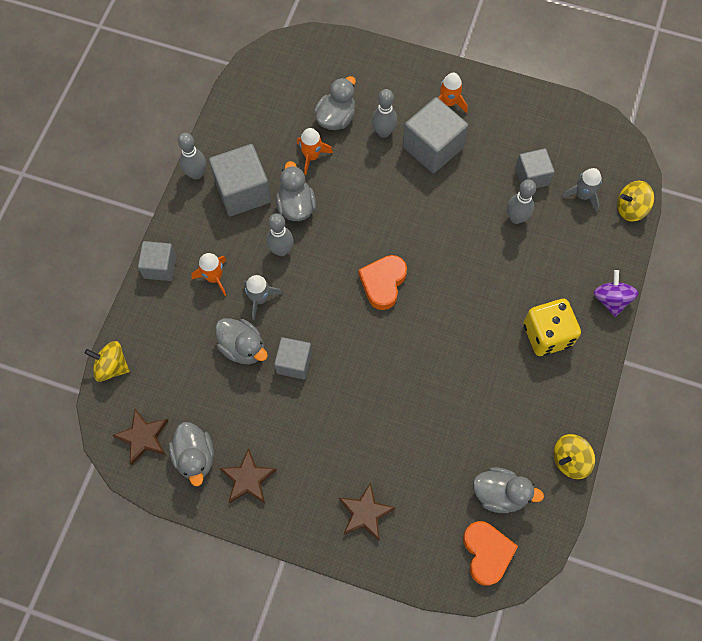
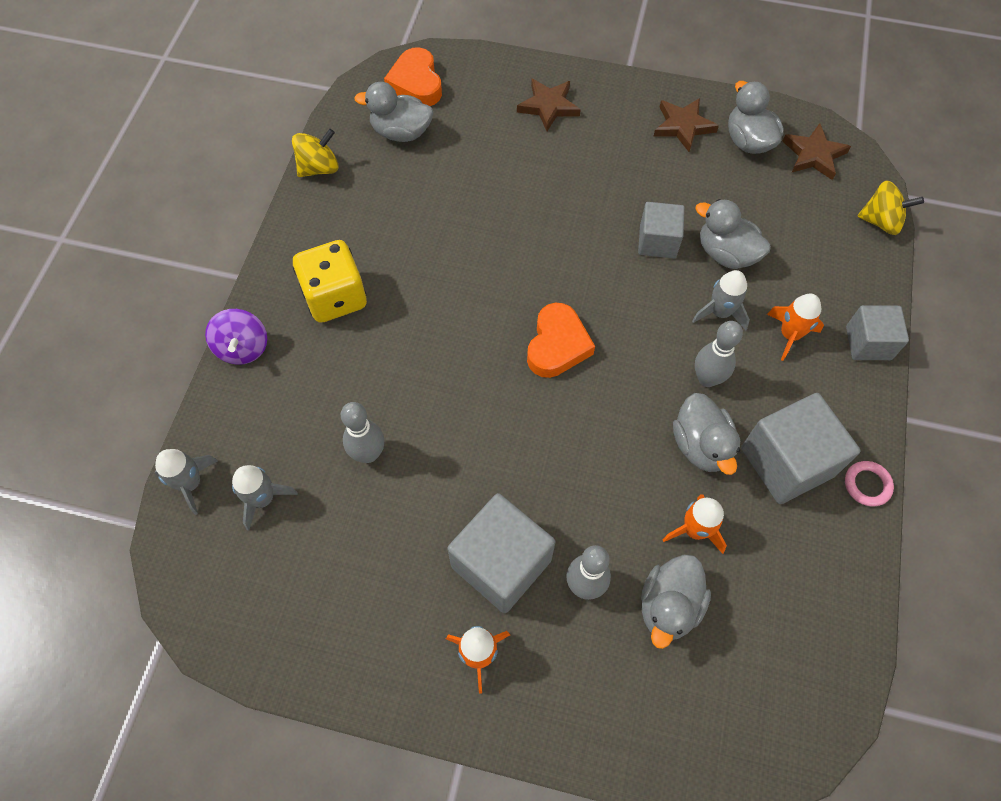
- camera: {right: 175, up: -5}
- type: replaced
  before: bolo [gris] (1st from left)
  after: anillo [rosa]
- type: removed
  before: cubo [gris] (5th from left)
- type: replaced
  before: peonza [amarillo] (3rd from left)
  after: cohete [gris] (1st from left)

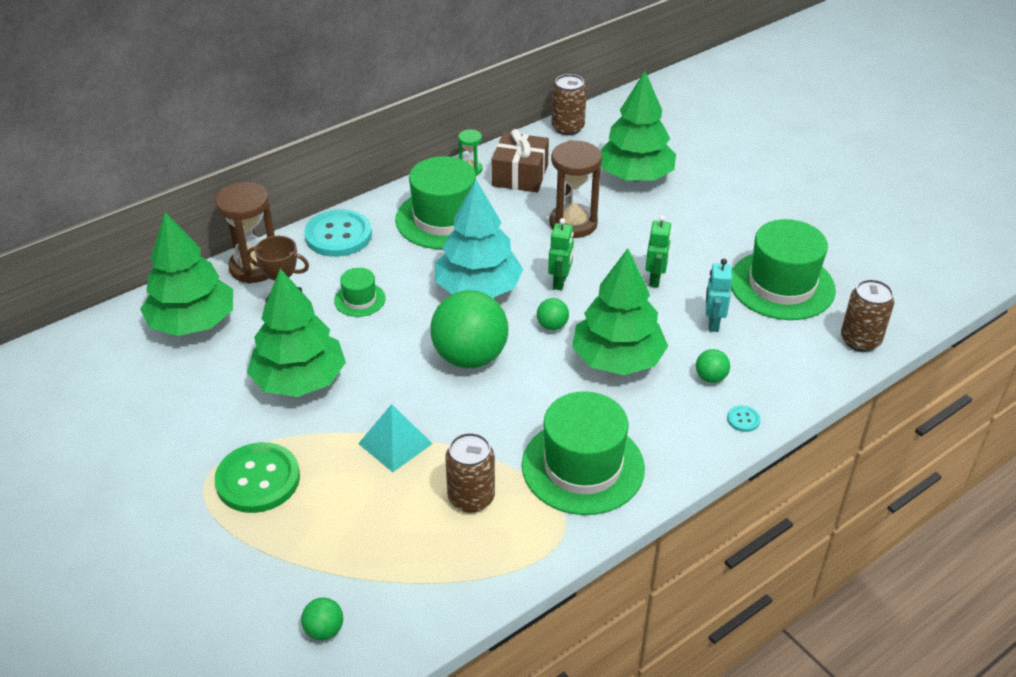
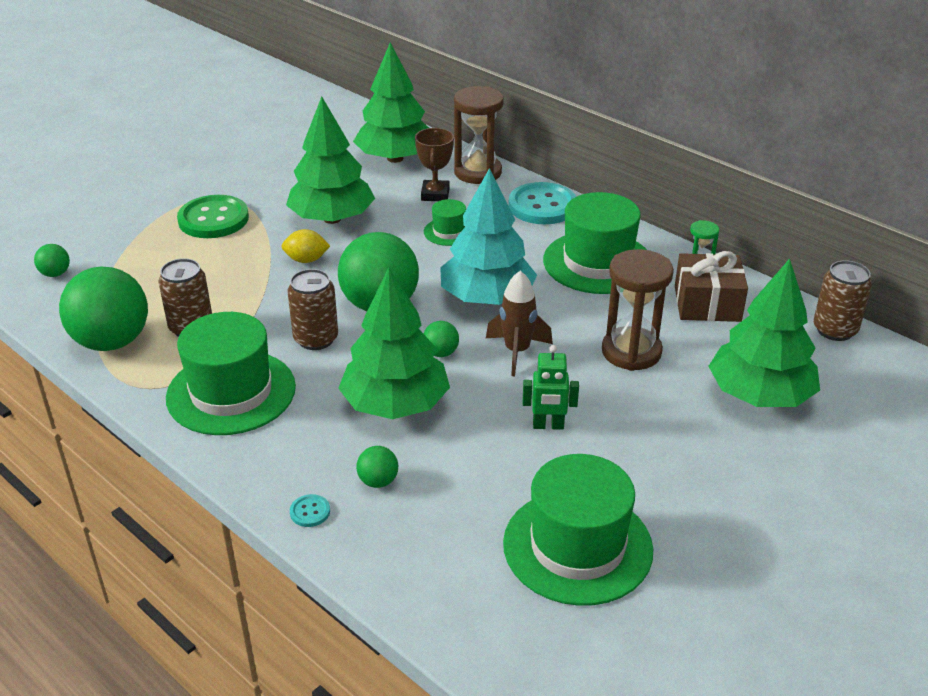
- camera: {right: 80, up: -5}
- type: replaced
  before: robot [verde] (1st from left)
  after: cohete [marrón]
- type: removed
  before: robot [turquesa]
- type: moved
  before: lata [marrón] (3rd from left in the first image)
  after: lata [marrón] (2nd from left)
- type: removed
  before: pirámide [turquesa]
- type: added
  after: limón [amarillo]
- type: added
  after: pelota [verde] (2nd from left)

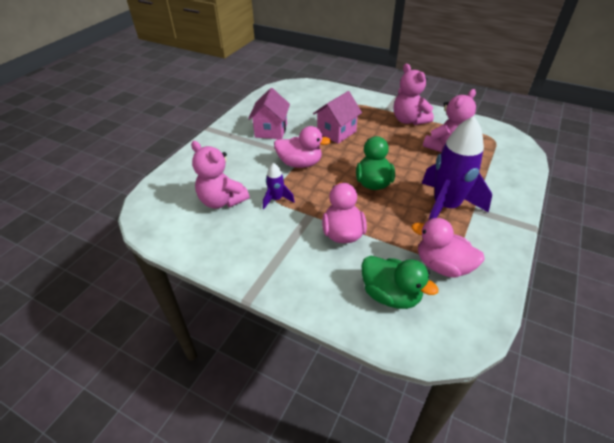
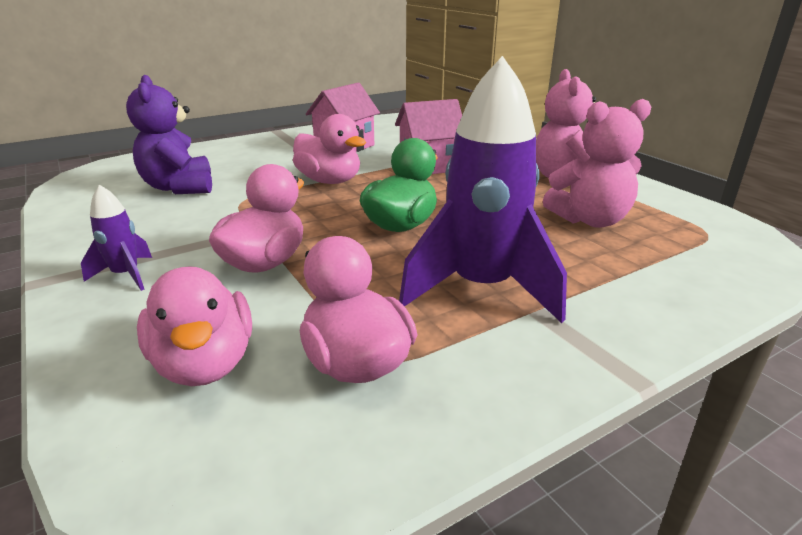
- camera: {right: 30, up: -15}
- type: recoloured
  before: osito [rosa] (1st from left)
  after: osito [morado]
- type: moved
  before: cohete [morado] (1st from left)
- type: recoloured
  before: pato [verde] (2nd from left)
  after: pato [rosa] (1st from left)

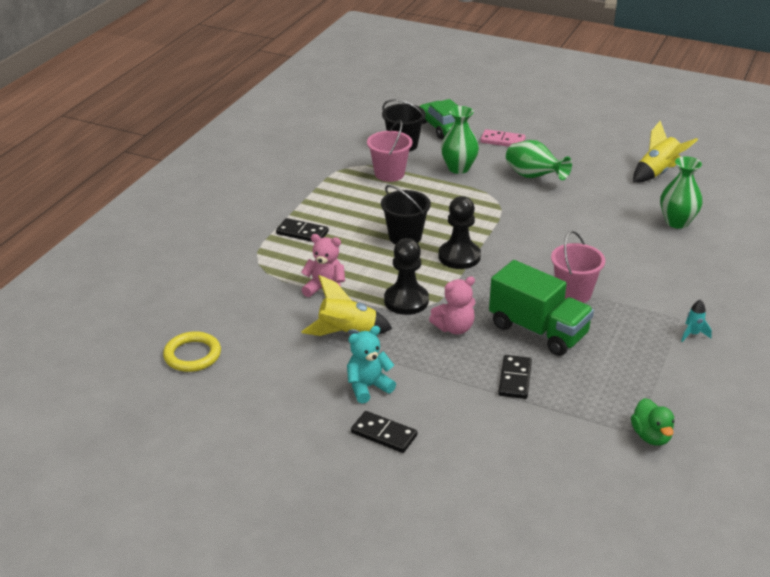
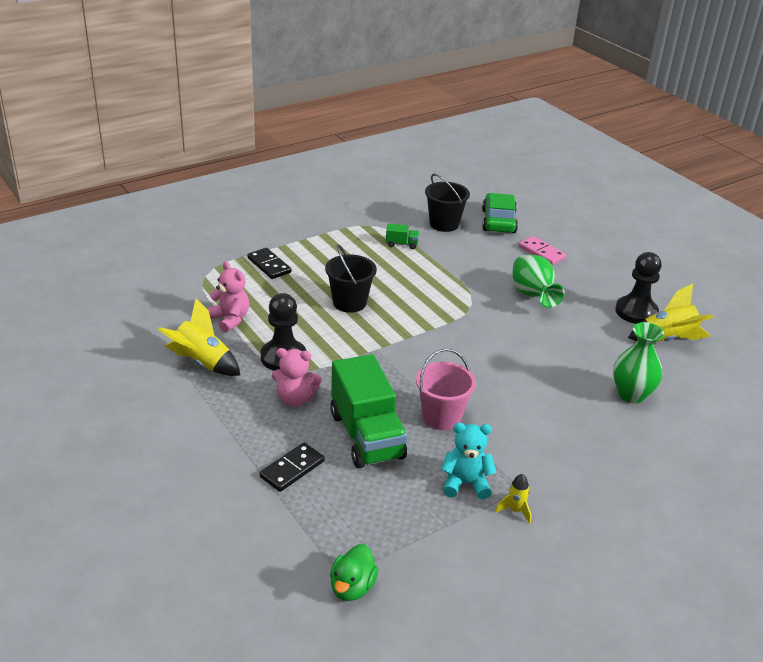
- camera: {right: 30, up: 0}
- type: removed
  before: florero [verde] (1st from left)
- type: replaced
  before: balde [rosa] (1st from left)
  after: camión [verde] (2nd from left)
- type: moved
  before: peón [negro] (2nd from left)
- type: recoloured
  before: cohete [turquesa]
  after: cohete [amarillo] (2nd from left)
- type: moved
  before: osito [turquesa]
- type: removed
  before: anillo [amarillo]
- type: removed
  before: ficha de dominó [negro] (2nd from left)

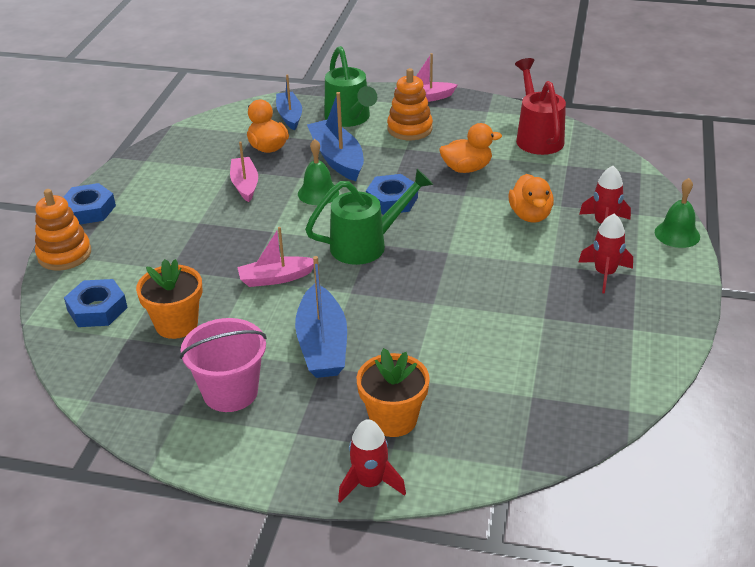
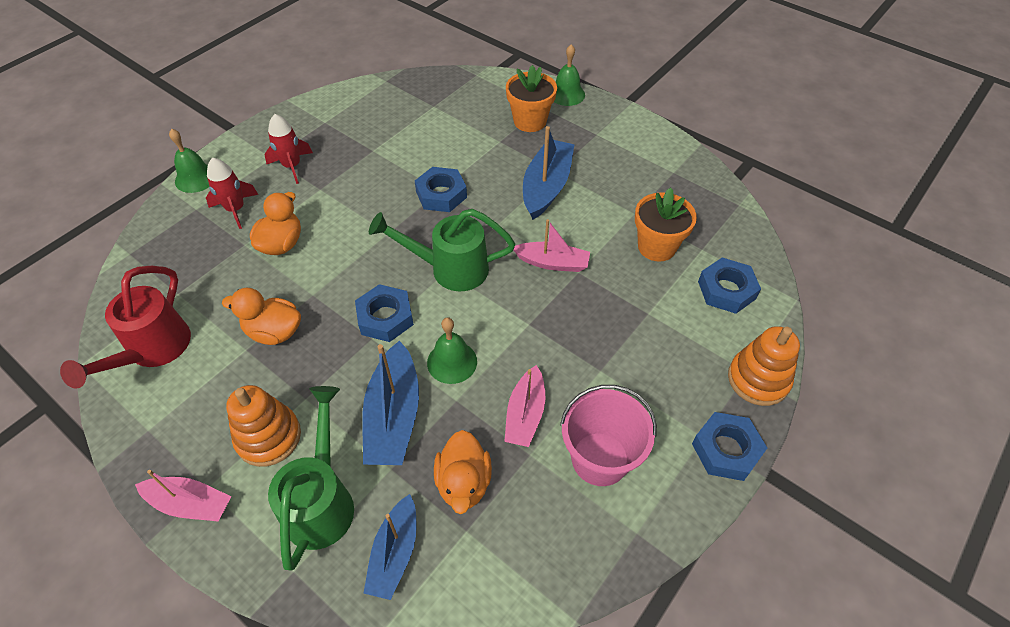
- camera: {right: -155, up: 15}
- type: moved
  before: balde [rosa]
- type: replaced
  before: cohete [rojo] (1st from left)
  after: campana [verde] (3rd from left)
- type: added
  after: tuerca [azul] (2nd from left)

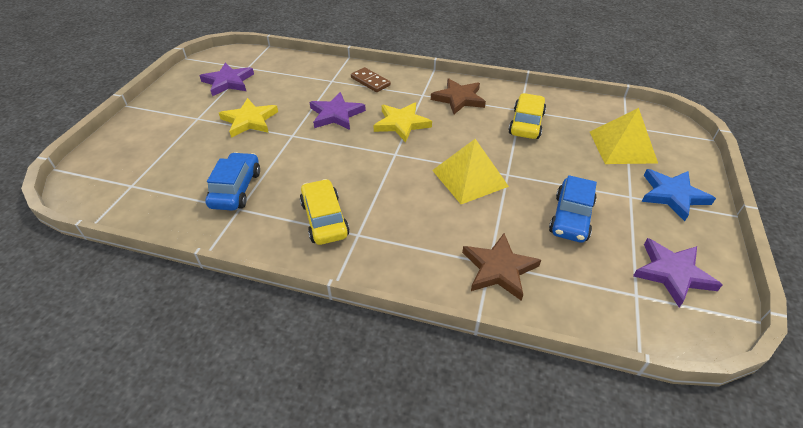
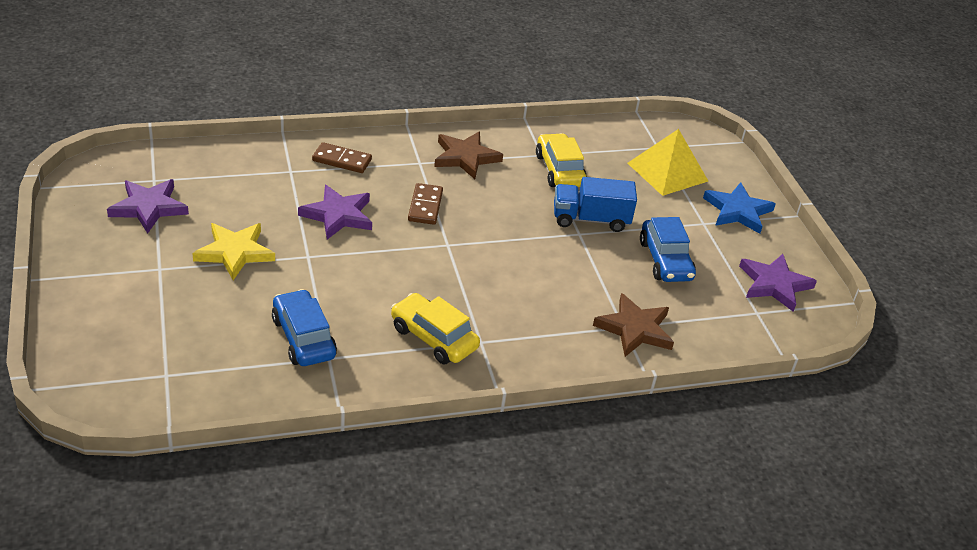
- camera: {right: -35, up: -5}
- type: replaced
  before: estrella [amarillo] (2nd from left)
  after: ficha de dominó [marrón] (2nd from left)
- type: removed
  before: pirámide [amarillo] (1st from left)
- type: added
  after: camión [azul]

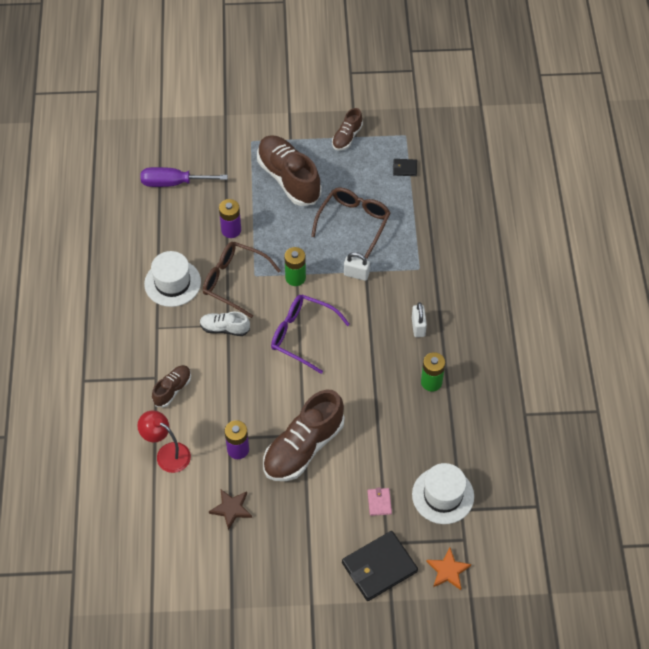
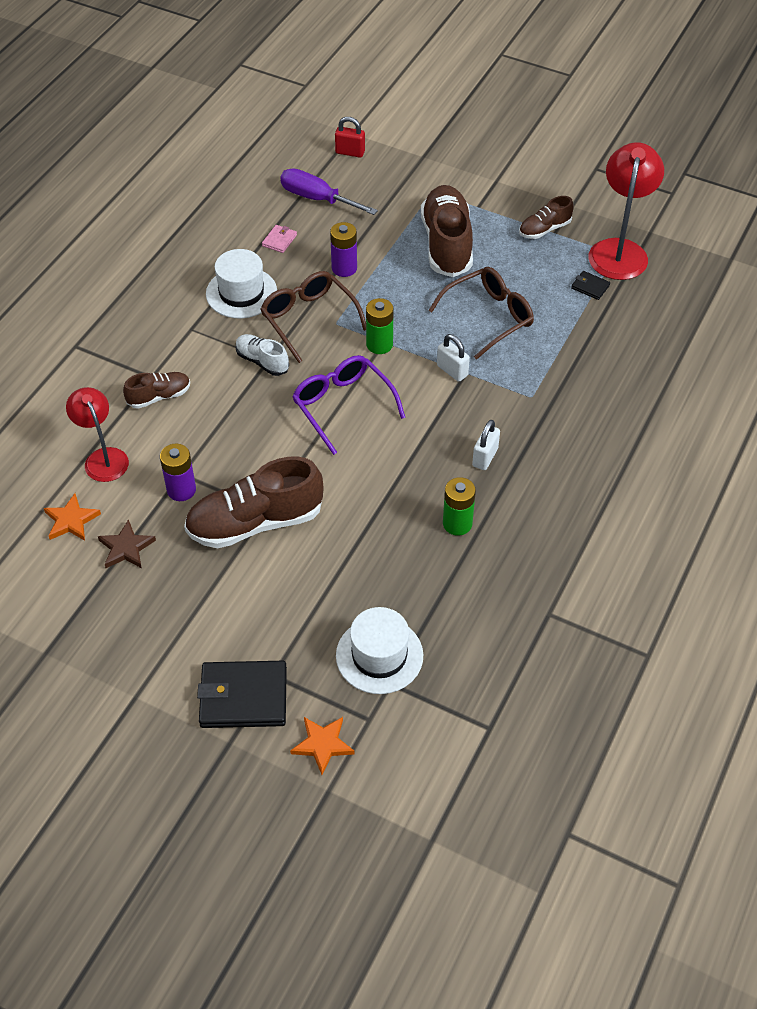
- camera: {right: 30, up: -5}
- type: moved
  before: cartera [rosa]
- type: added
  after: candado [rojo]
- type: added
  after: lámpara [rojo] (2nd from left)
- type: added
  after: estrella [naranja] (1st from left)

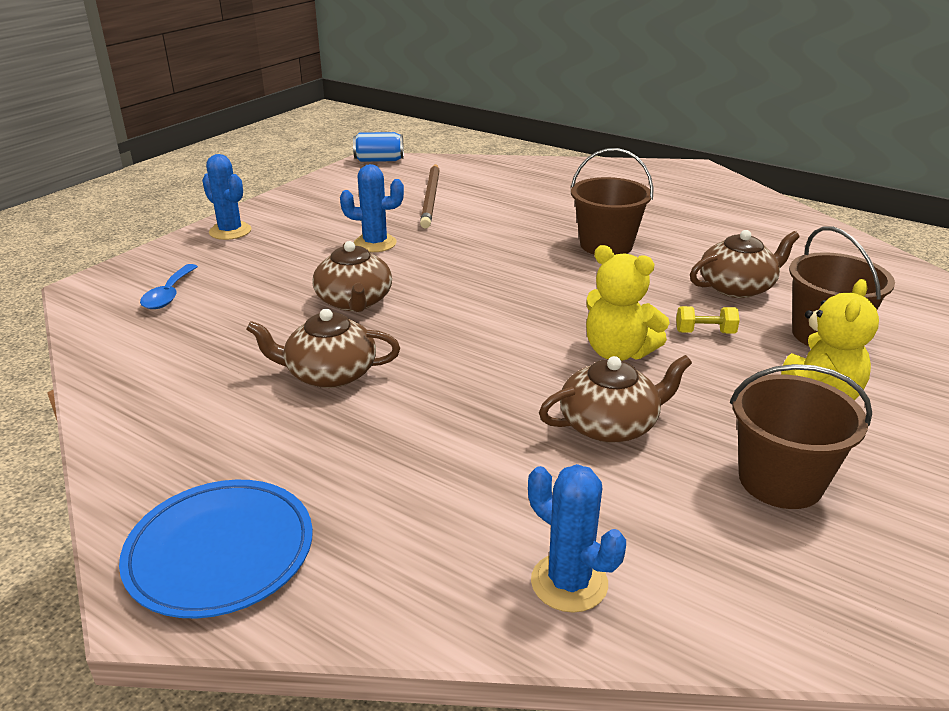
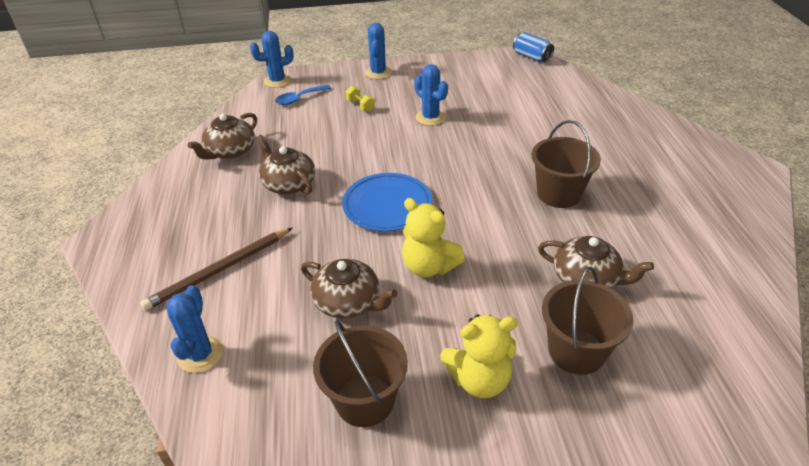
- camera: {right: 50, up: 10}
- type: moved
  before: lápiz [marrón]
- type: moved
  before: tetera [marrón] (2nd from left in the first image)
  after: tetera [marrón] (1st from left)
- type: turned
  before: osito [amarillo] (1st from left)
  turn: -45
- type: moved
  before: mancuerna [amarillo]
- type: moved
  before: plato [azul]
- type: added
  after: cactus [azul] (2nd from left)

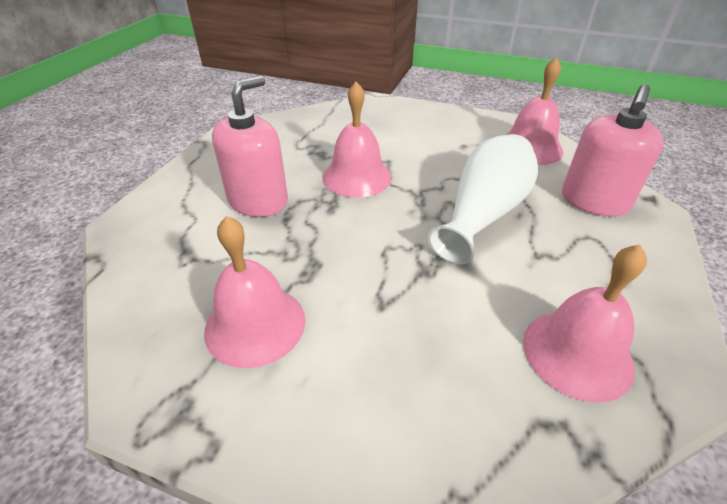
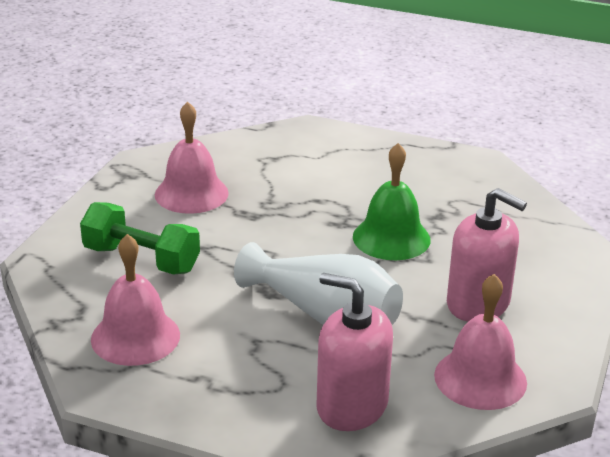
- camera: {right: 90, up: -10}
- type: moved
  before: dispensador de jabón [rosa] (1st from left in the first image)
  after: dispensador de jabón [rosa] (2nd from left)
- type: recoloured
  before: campana [rosa] (2nd from left)
  after: campana [verde]
- type: added
  after: mancuerna [verde]

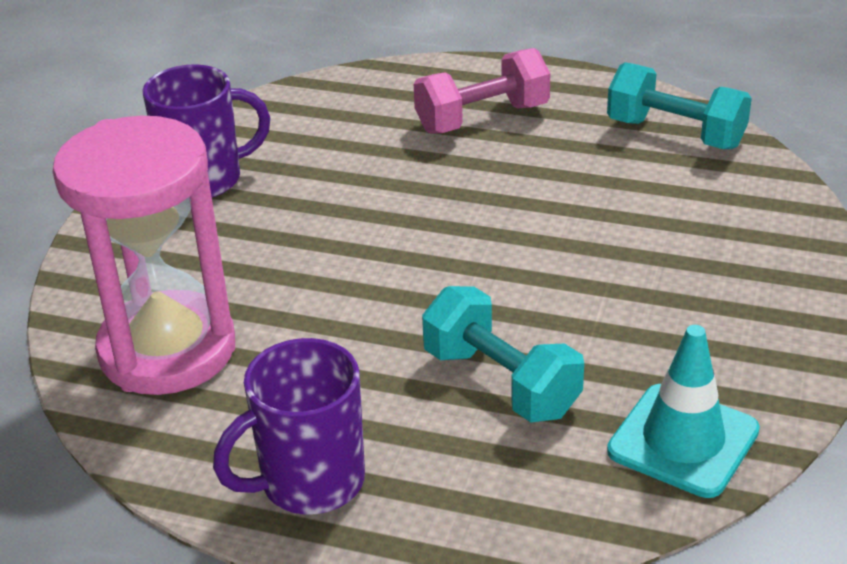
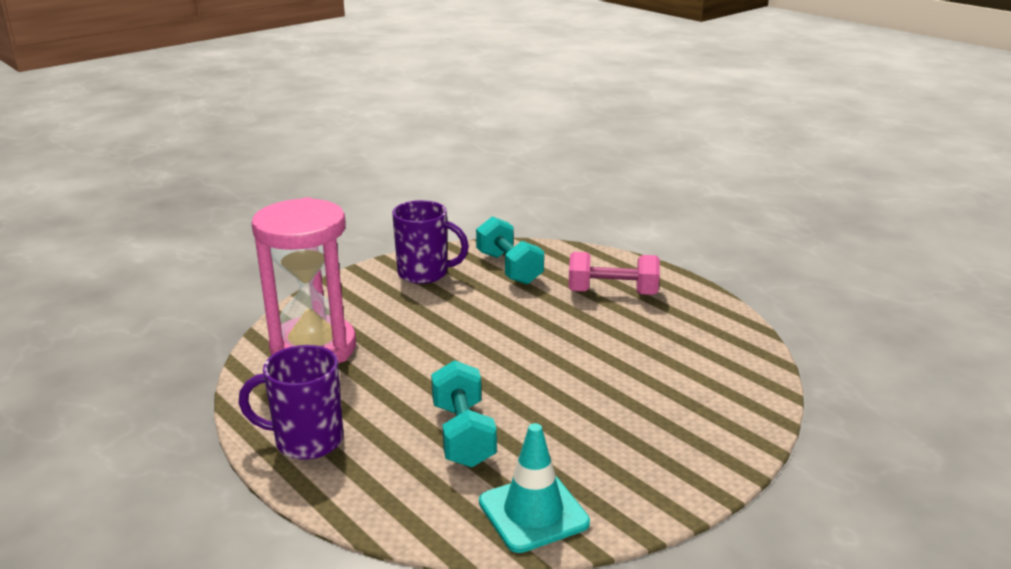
- camera: {right: 30, up: -10}
- type: moved
  before: mancuerna [turquesa] (2nd from left)

